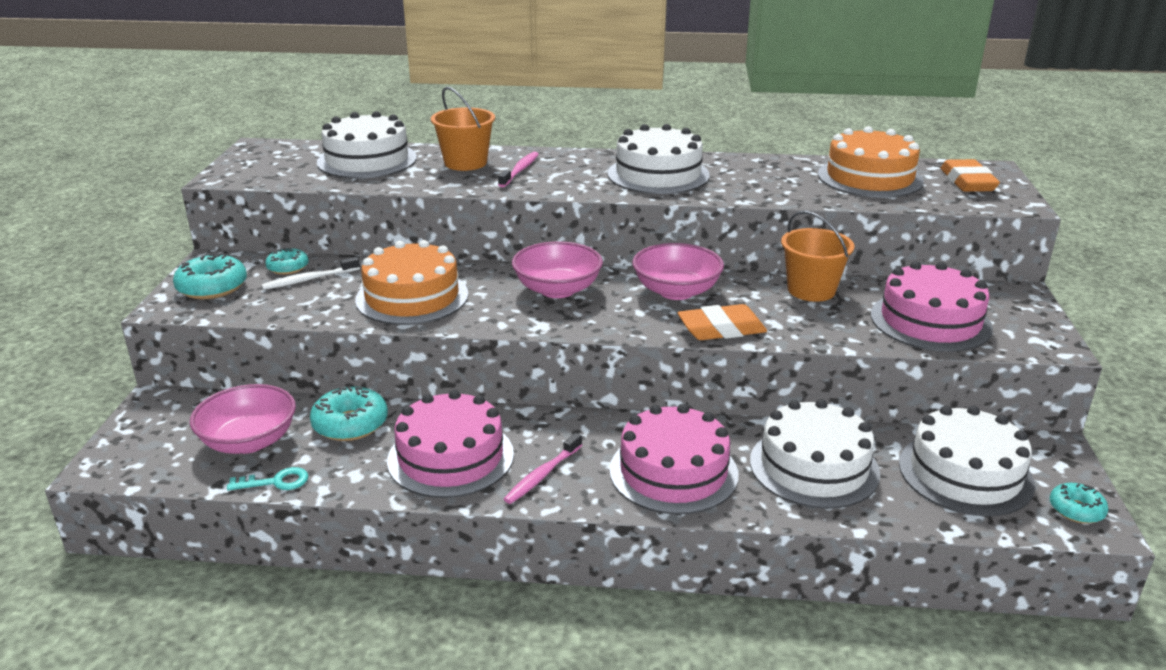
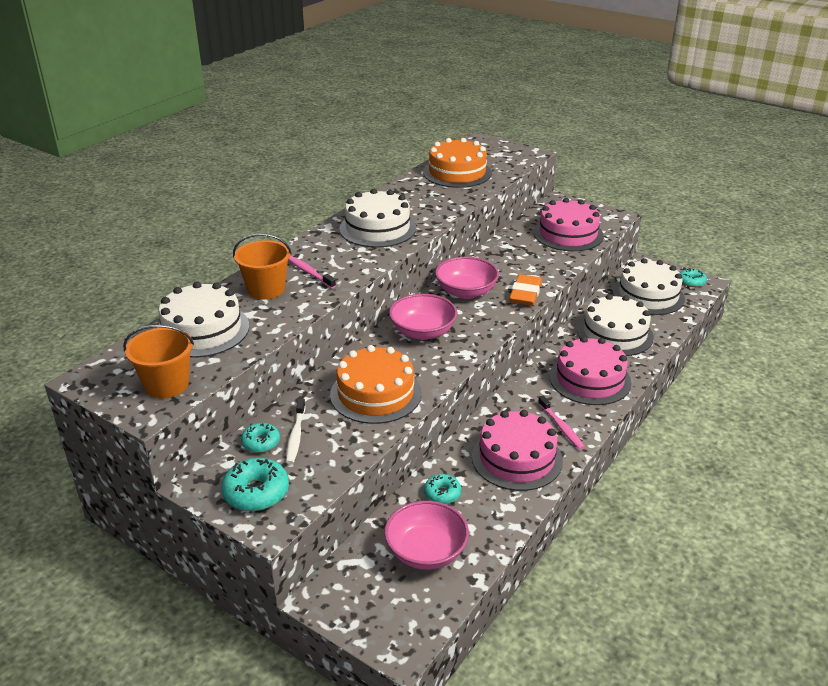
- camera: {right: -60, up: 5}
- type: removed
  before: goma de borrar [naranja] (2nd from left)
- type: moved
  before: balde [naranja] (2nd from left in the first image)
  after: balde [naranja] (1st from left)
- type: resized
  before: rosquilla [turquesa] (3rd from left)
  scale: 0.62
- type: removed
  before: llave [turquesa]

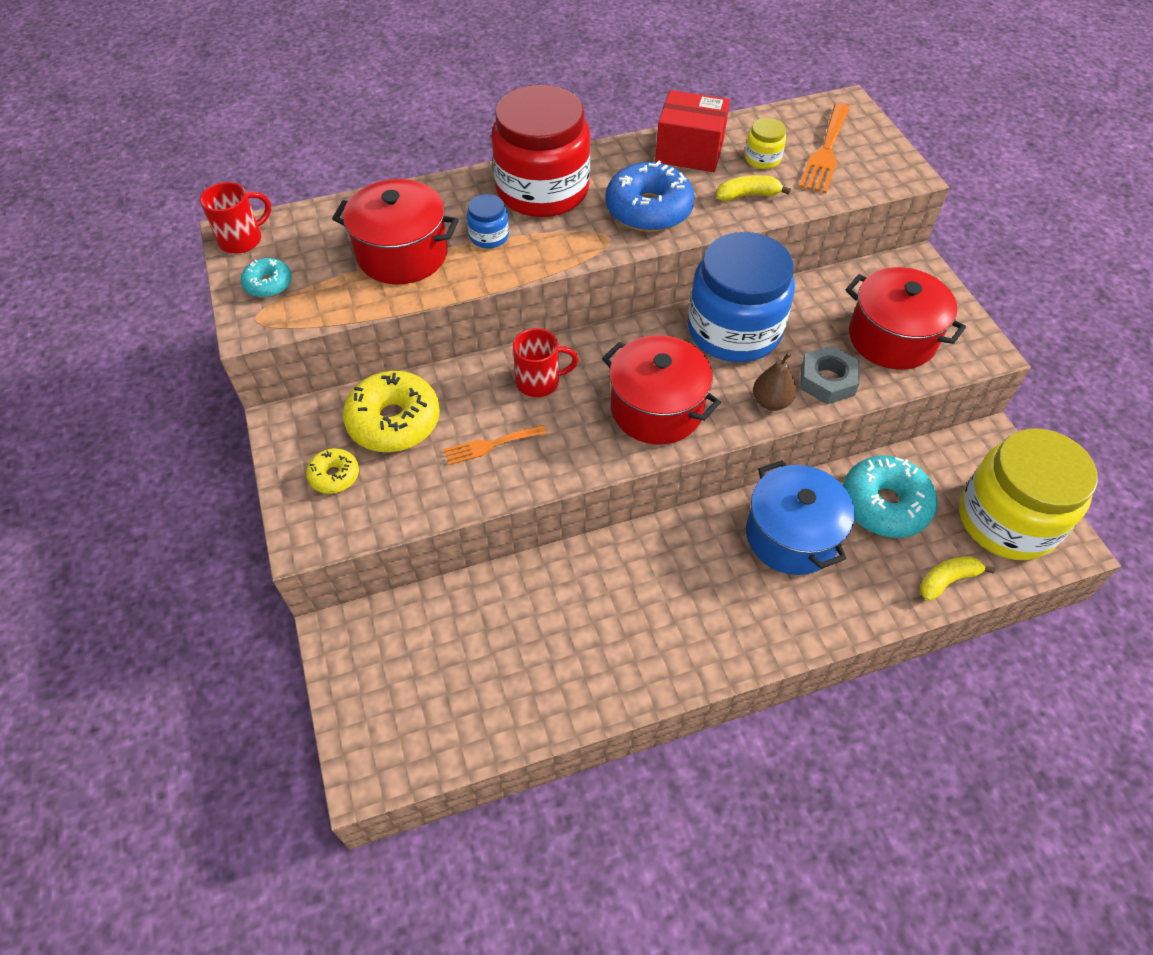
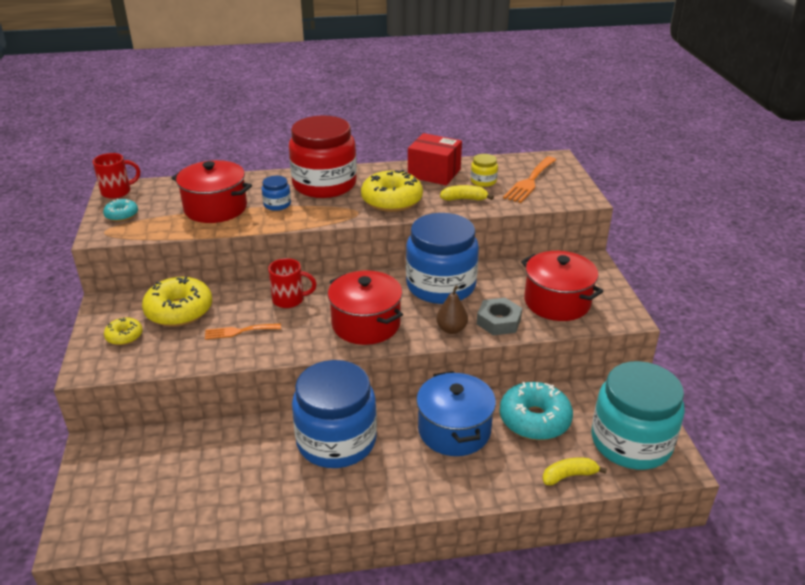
- camera: {right: 10, up: -20}
- type: recoloured
  before: rosquilla [azul]
  after: rosquilla [amarillo] (3rd from left)
- type: recoloured
  before: tarro [amarillo] (2nd from left)
  after: tarro [turquesa]
- type: added
  after: tarro [azul] (2nd from left)

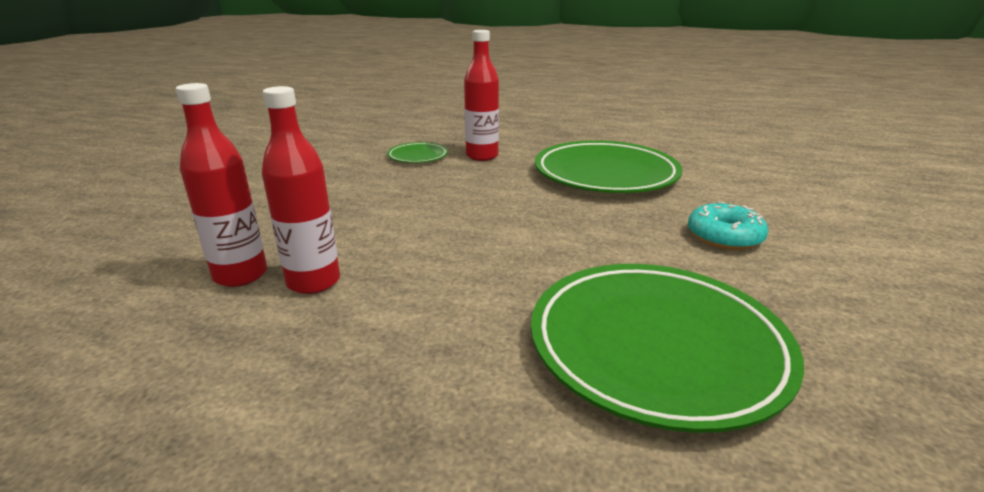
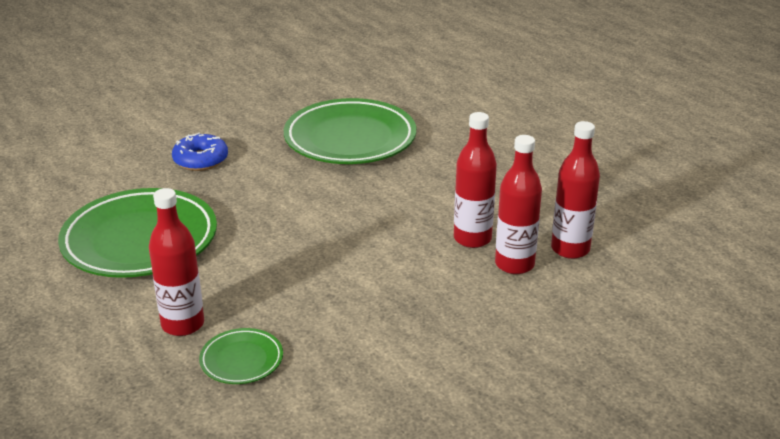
- camera: {right: -140, up: 5}
- type: recoloured
  before: rosquilla [turquesa]
  after: rosquilla [azul]
- type: added
  after: botella [rojo] (4th from left)

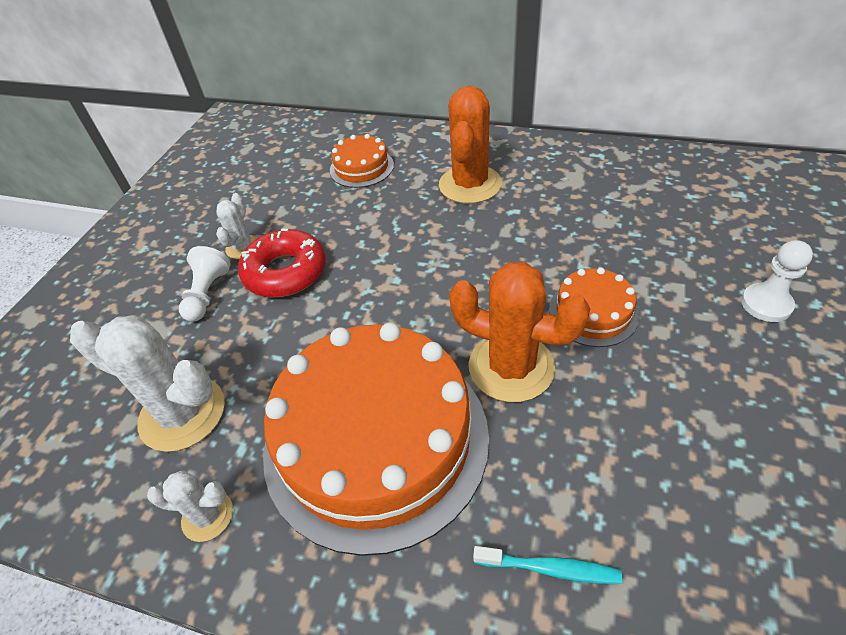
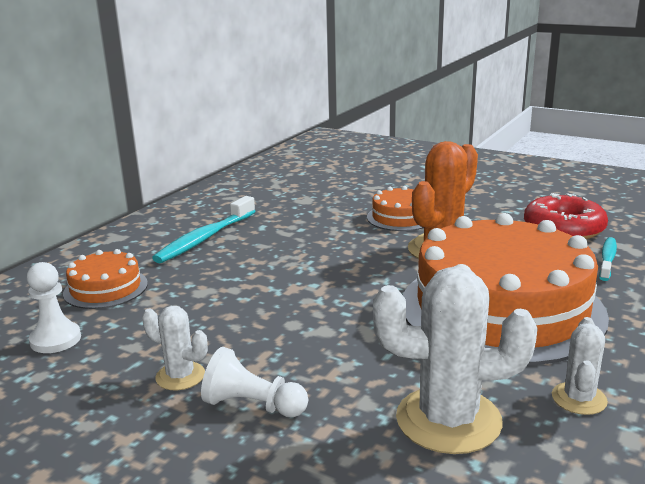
- camera: {right: -80, up: -25}
- type: replaced
  before: cactus [naranja] (1st from left)
  after: cepillo de dientes [turquesa] (1st from left)
- type: moved
  before: rosquilla [rojo]
- type: moved
  before: peón [blanco] (2nd from left in the first image)
  after: peón [blanco] (1st from left)
- type: turned
  before: cactus [blanco] (1st from left in the first image)
  turn: 60

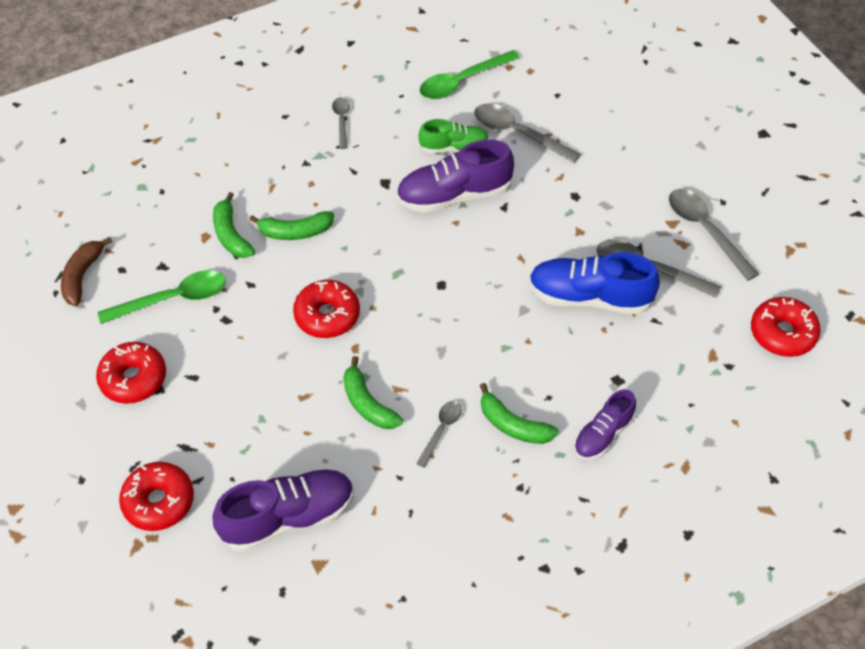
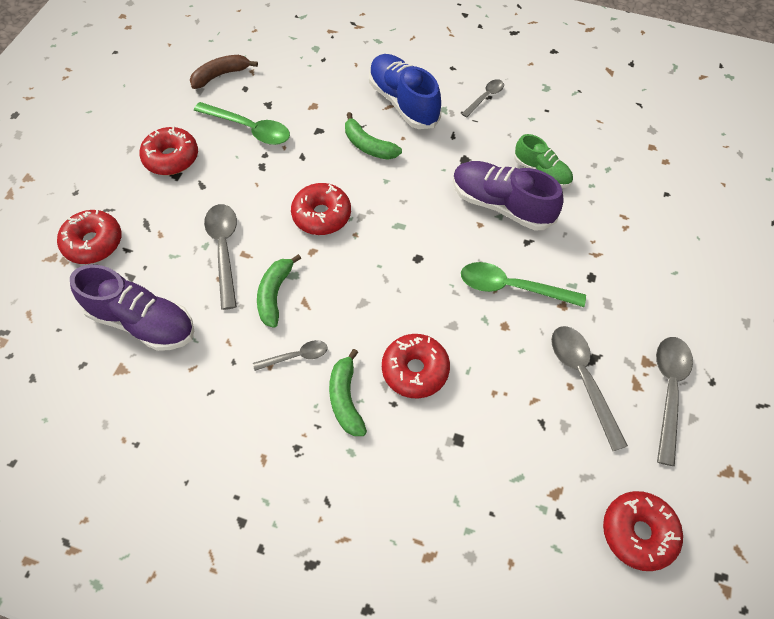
- camera: {right: 45, up: 5}
- type: moved
  before: cuchara [verde] (2nd from left)
- type: moved
  before: cuchara [gris] (3rd from left in the first image)
  after: cuchara [gris] (1st from left)
- type: removed
  before: plátano [verde] (1st from left)
- type: moved
  before: zapato [azul]
- type: removed
  before: zapato [morado] (3rd from left)
- type: added
  after: rosquilla [rojo] (4th from left)

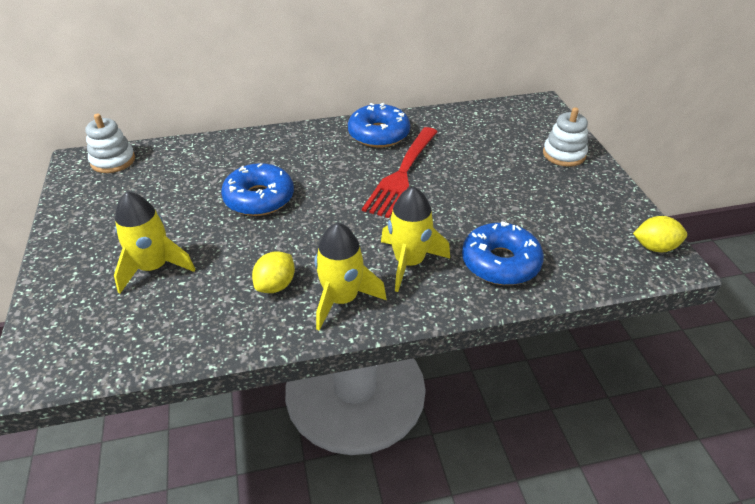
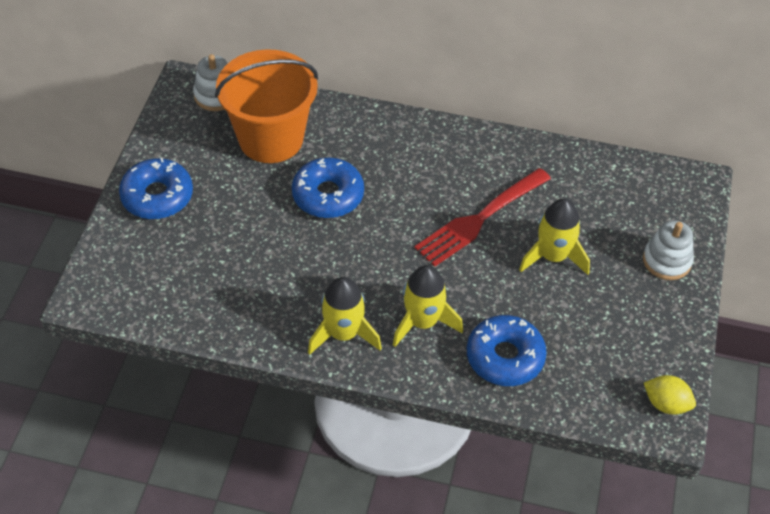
- camera: {right: 25, up: 10}
- type: moved
  before: rosquilla [azul] (2nd from left in the first image)
  after: rosquilla [azul] (1st from left)
- type: moved
  before: cohete [amarillo] (1st from left in the first image)
  after: cohete [amarillo] (3rd from left)
- type: removed
  before: limón [amarillo] (1st from left)
- type: added
  after: balde [naranja]

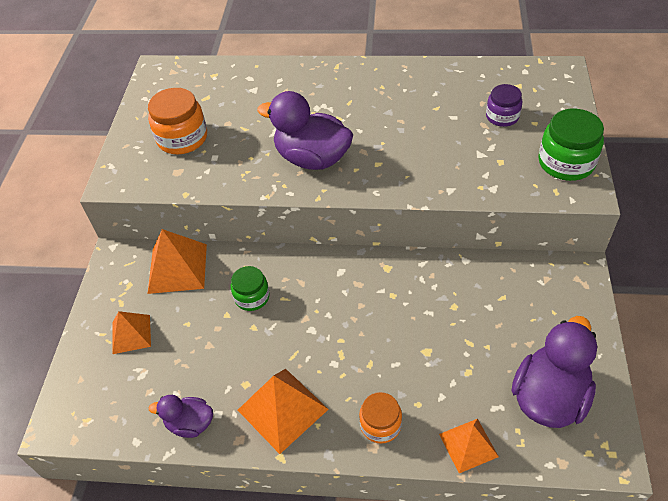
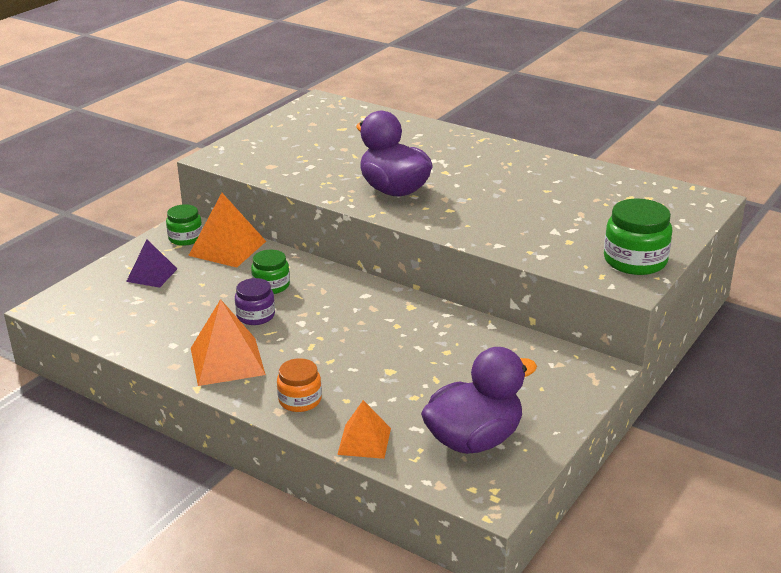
- camera: {right: 25, up: -20}
- type: moved
  before: tarro [morado]
- type: removed
  before: tarro [naranja] (1st from left)
- type: recoloured
  before: pirámide [naranja] (1st from left)
  after: pirámide [morado]
- type: removed
  before: pato [morado] (1st from left)
- type: added
  after: tarro [verde] (1st from left)

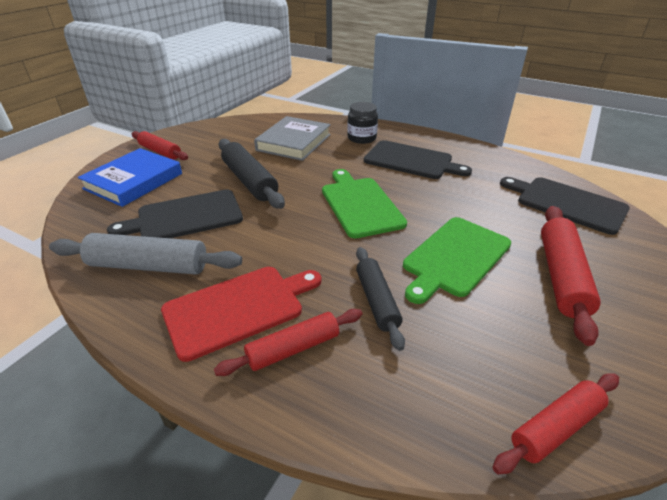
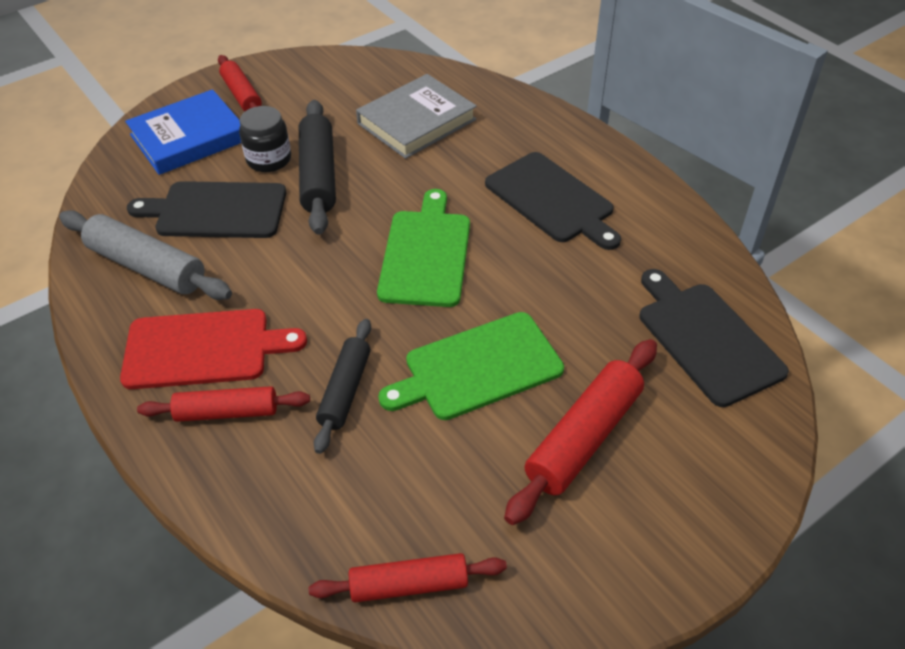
- camera: {right: 25, up: 10}
- type: moved
  before: tarro [negro]

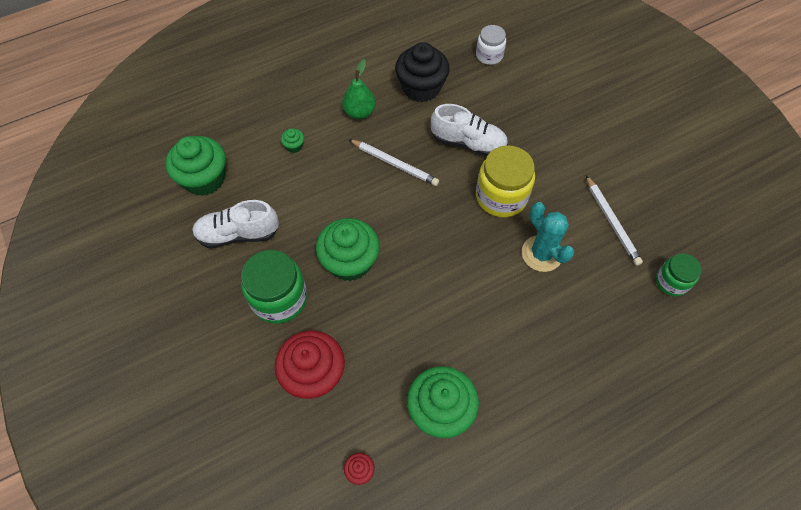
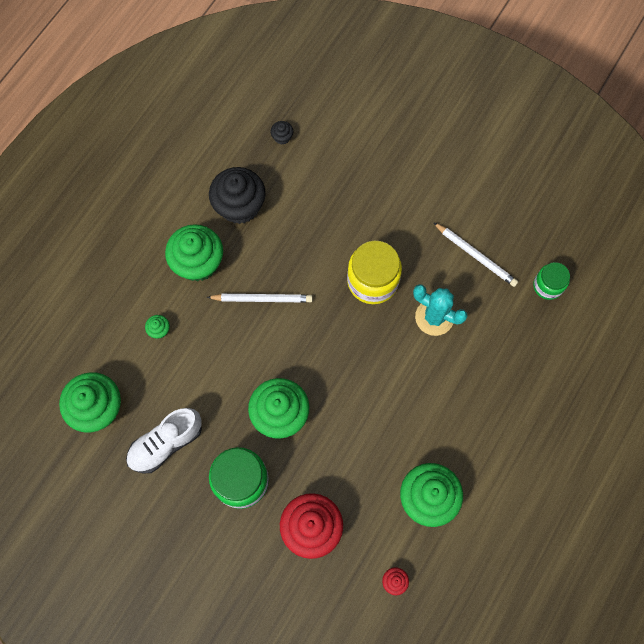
- camera: {right: -30, up: 10}
- type: replaced
  before: tarro [blanco]
  after: magdalena [negro] (2nd from left)
- type: replaced
  before: pera [verde]
  after: magdalena [verde] (3rd from left)
- type: removed
  before: zapato [blanco] (2nd from left)

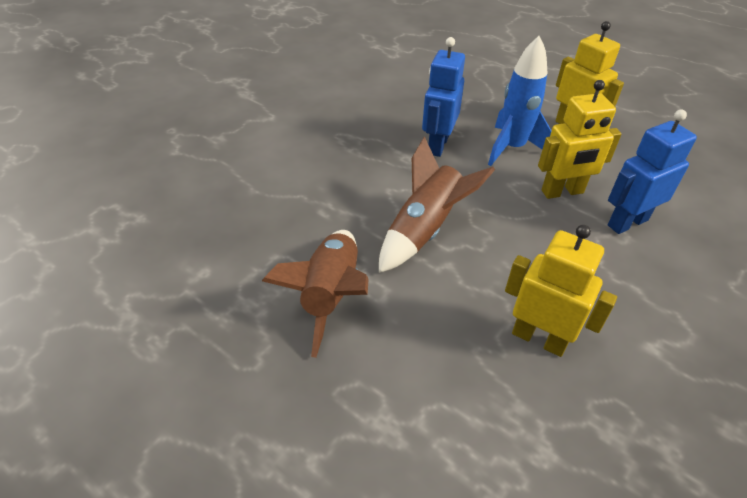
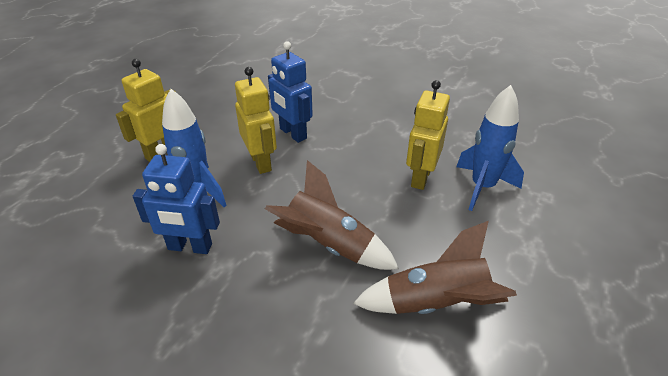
- camera: {right: -100, up: -5}
- type: added
  after: cohete [azul] (2nd from left)

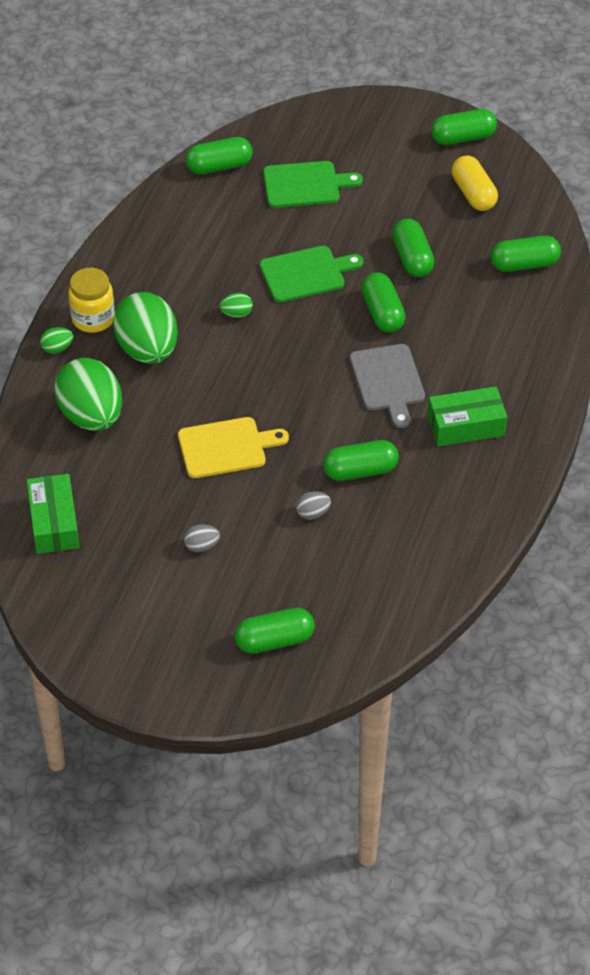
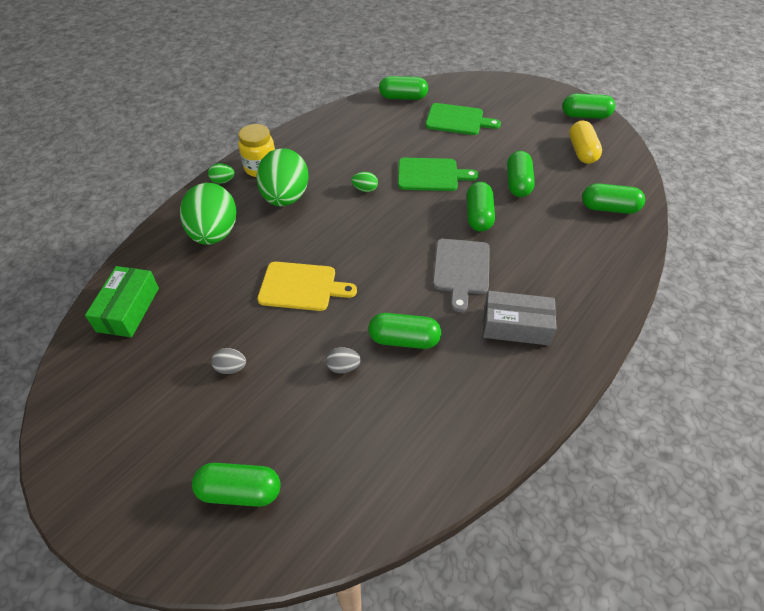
- camera: {right: 20, up: 0}
- type: recoloured
  before: caja [verde] (2nd from left)
  after: caja [gris]

